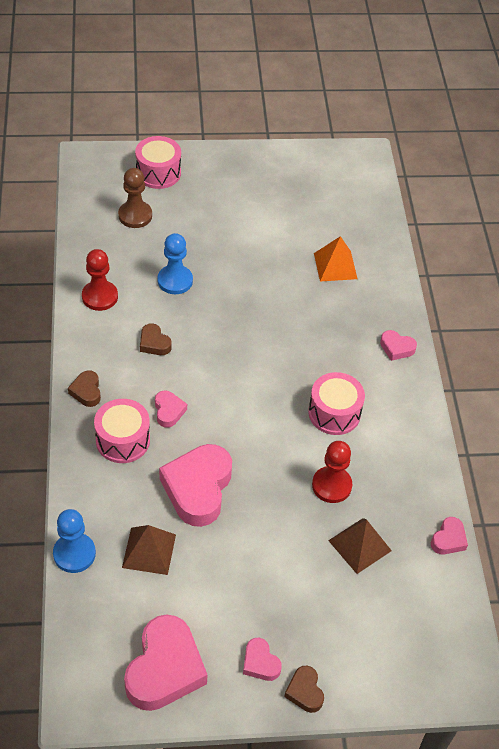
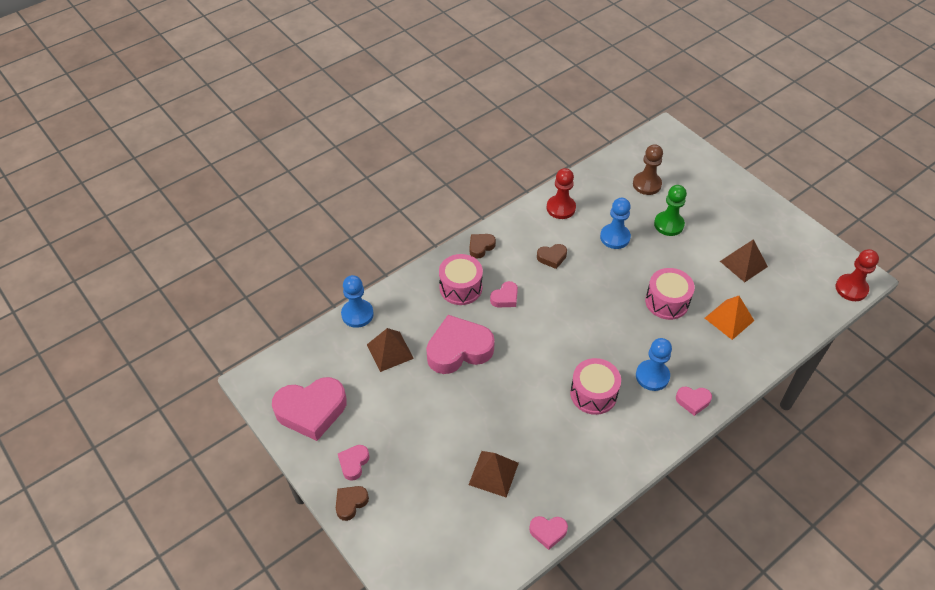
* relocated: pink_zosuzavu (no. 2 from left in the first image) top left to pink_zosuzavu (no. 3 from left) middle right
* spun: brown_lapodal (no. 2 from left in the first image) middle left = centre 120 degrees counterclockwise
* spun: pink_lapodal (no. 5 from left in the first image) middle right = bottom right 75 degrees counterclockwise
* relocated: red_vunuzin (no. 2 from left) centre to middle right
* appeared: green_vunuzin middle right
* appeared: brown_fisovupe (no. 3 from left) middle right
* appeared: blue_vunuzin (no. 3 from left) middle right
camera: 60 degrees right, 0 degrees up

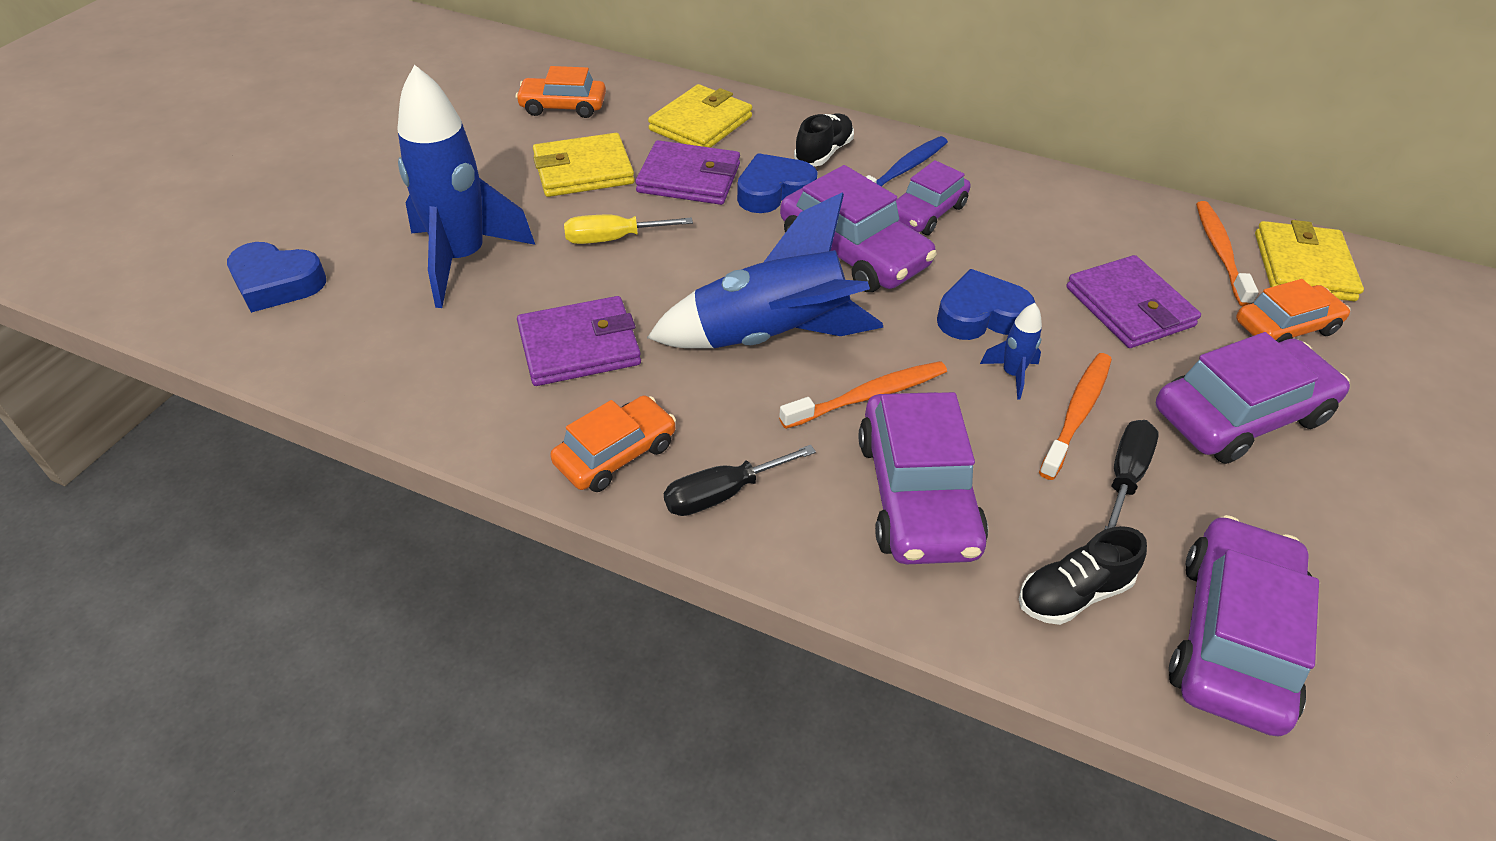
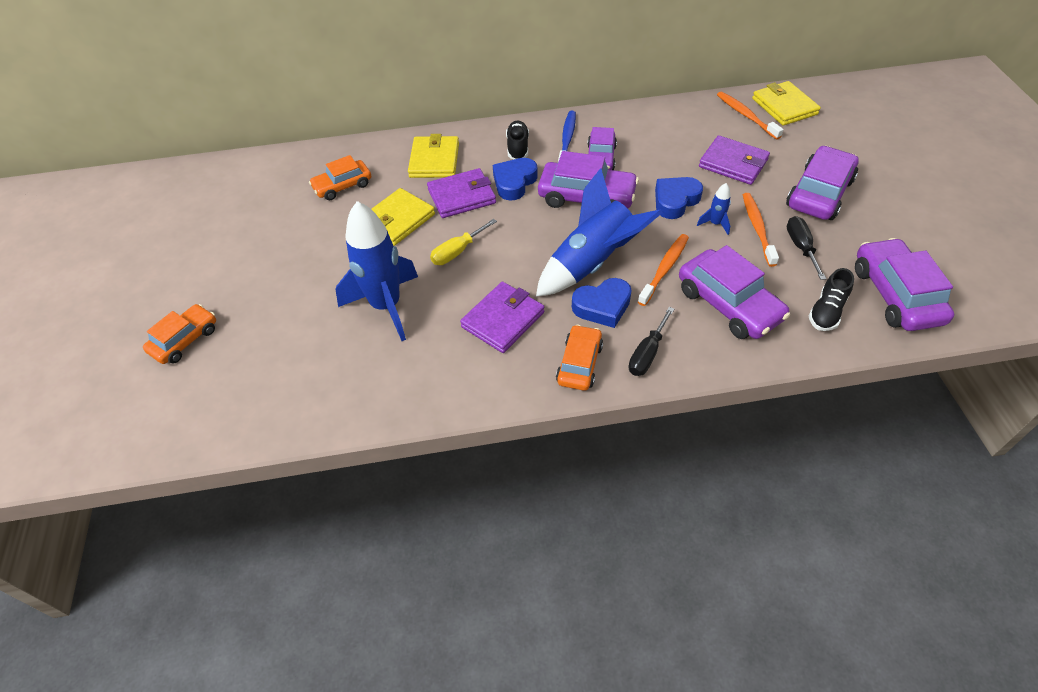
* relocated: blue_lapodal (no. 1 from left in the first image) top left to blue_lapodal (no. 2 from left) centre
* relocated: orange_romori (no. 3 from left in the first image) middle right to orange_romori (no. 1 from left) middle left
camera: 30 degrees left, 5 degrees up

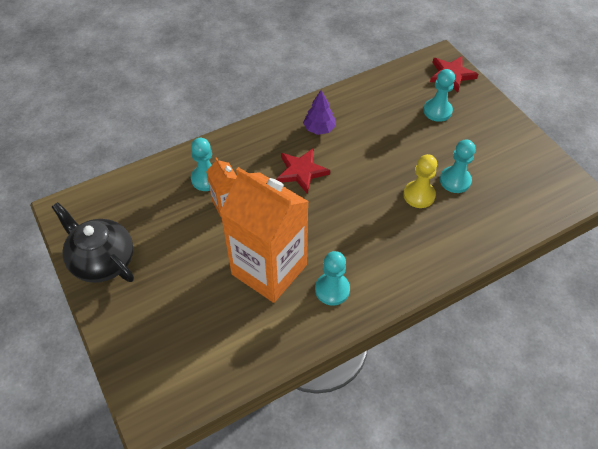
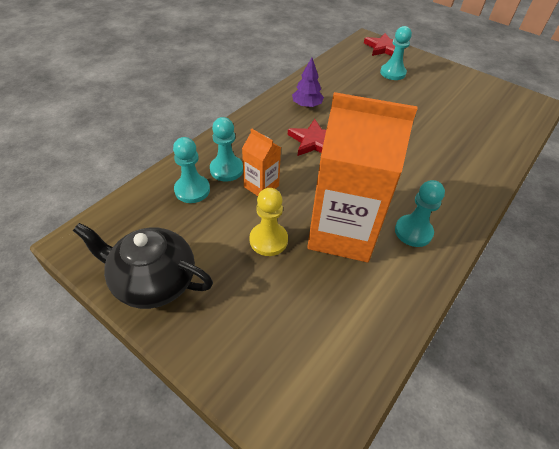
* relocated: turquoise_vunuzin (no. 4 from left in the first image) middle right to turquoise_vunuzin (no. 1 from left) centre
* relocated: yellow_vunuzin middle right to centre
camera: 25 degrees left, 5 degrees down

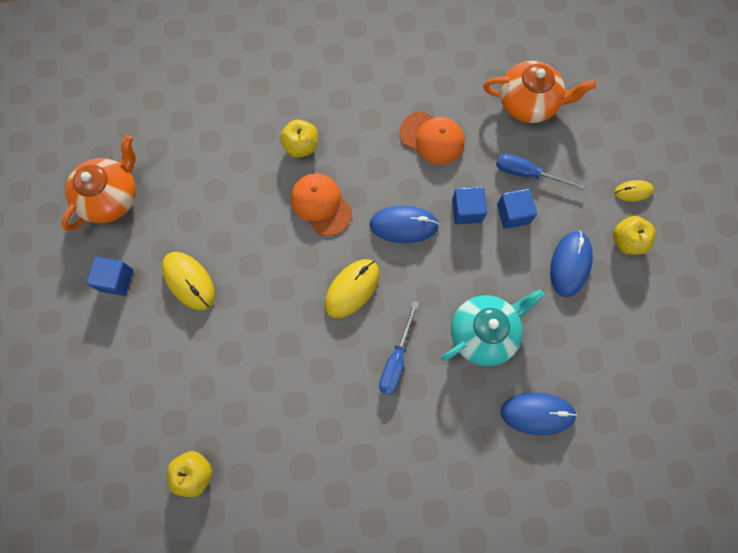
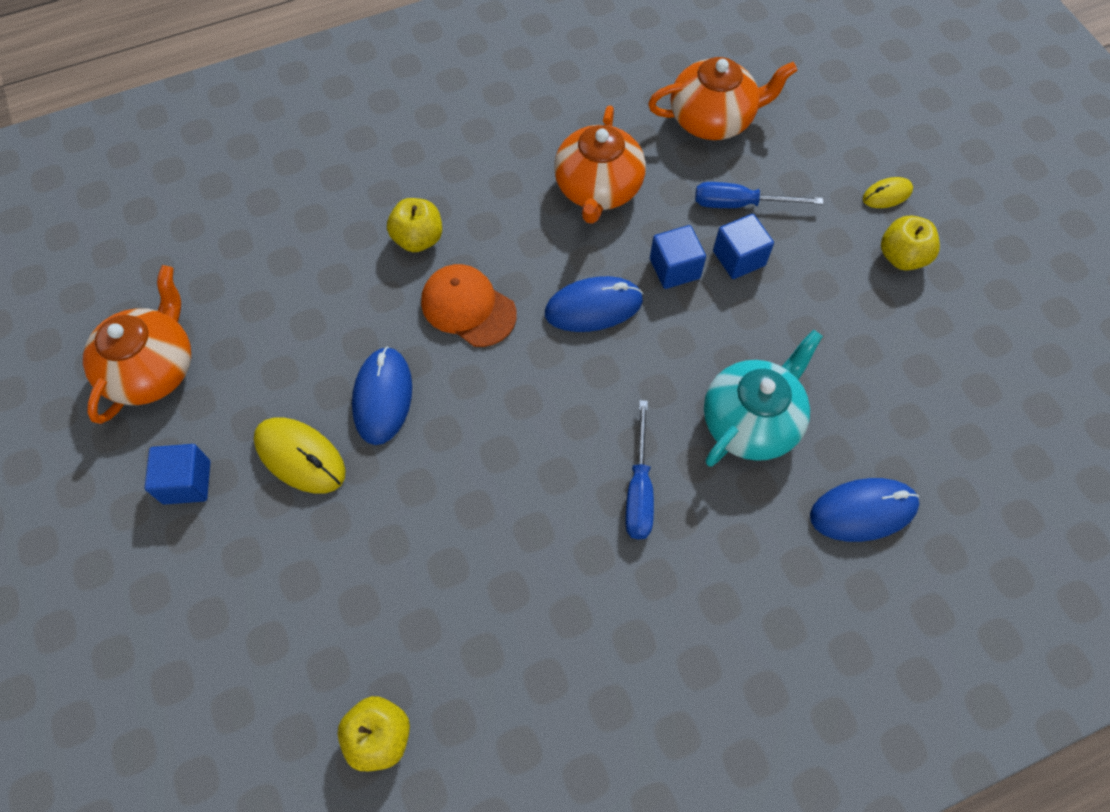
* exchanged: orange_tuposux (no. 2 from left) top centre to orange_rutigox (no. 2 from left) top centre
* relocated: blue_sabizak (no. 3 from left in the first image) middle right to blue_sabizak (no. 1 from left) centre
* missing: yellow_sabizak (no. 2 from left) centre
camera: 15 degrees left, 10 degrees down

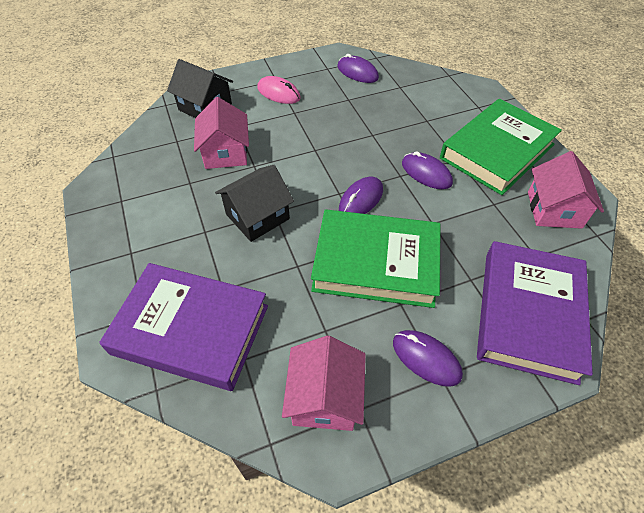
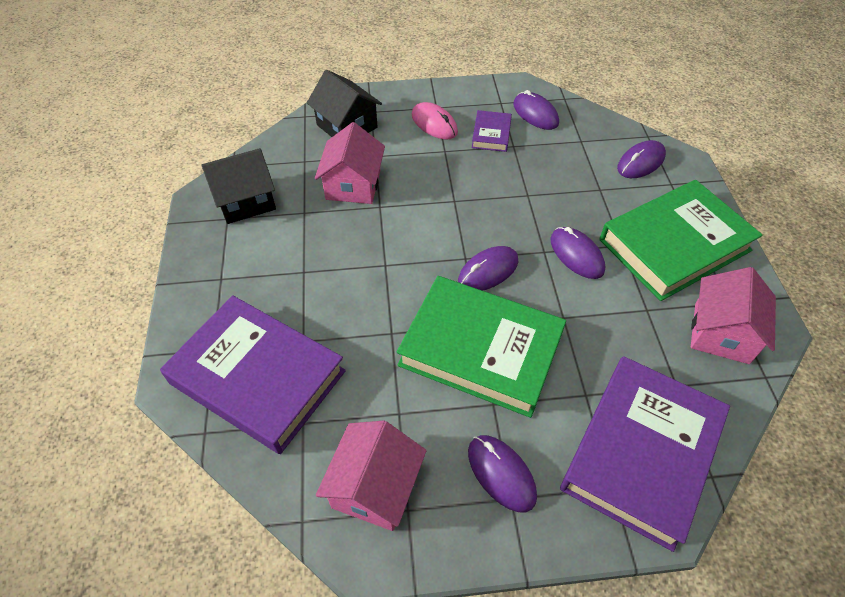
* relocated: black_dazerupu (no. 2 from left in the first image) centre to black_dazerupu (no. 1 from left) top left
* appeared: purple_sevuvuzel (no. 2 from left) top centre
* appeared: purple_sabizak (no. 5 from left) top right
camera: 15 degrees right, 0 degrees up

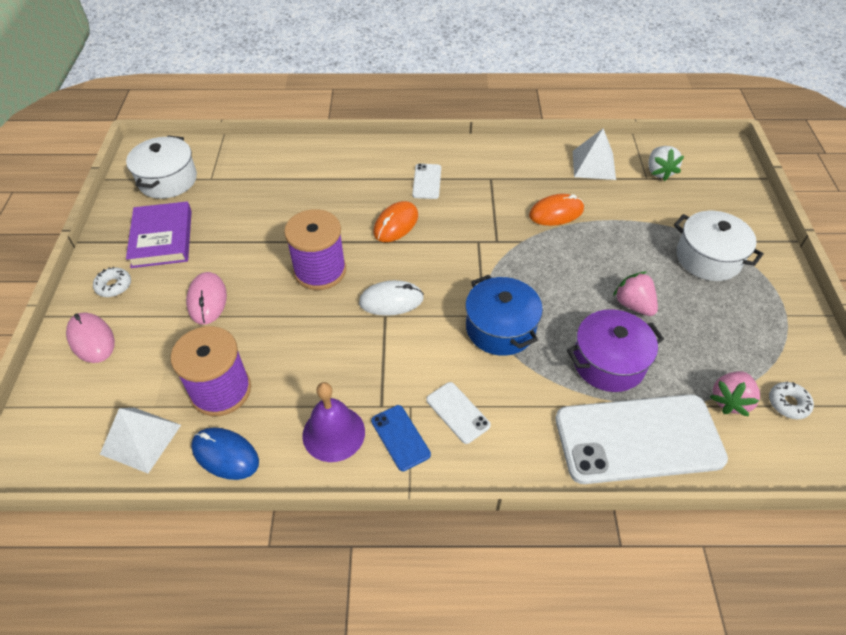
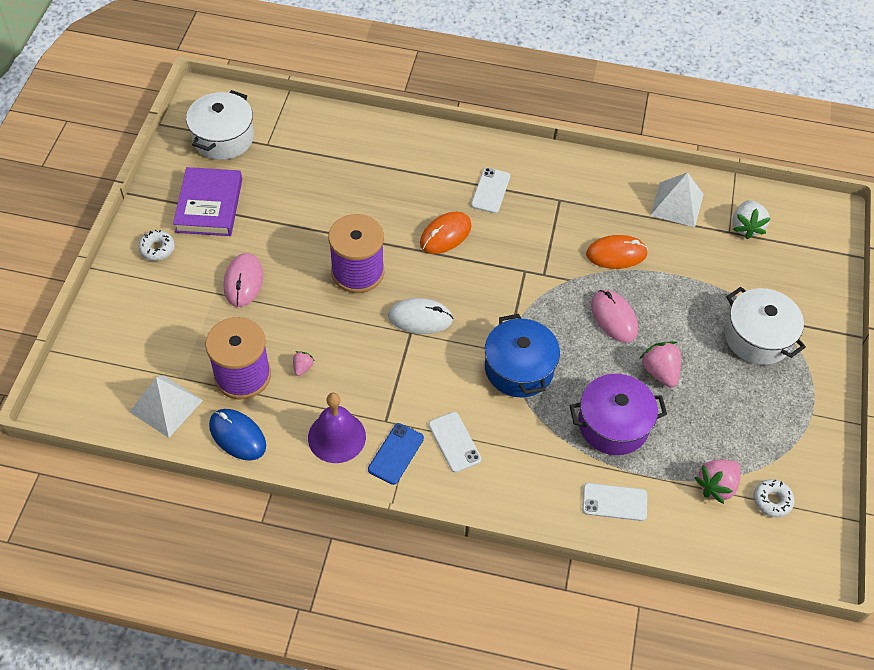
* relocated: pink_sabizak (no. 1 from left in the first image) middle left to pink_sabizak (no. 2 from left) middle right
* size: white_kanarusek (no. 3 from left) bottom right = bottom right x0.43
* spun: blue_kanarusek bottom centre = bottom centre 45 degrees clockwise
* appeared: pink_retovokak (no. 1 from left) centre
camera: 10 degrees right, 5 degrees up

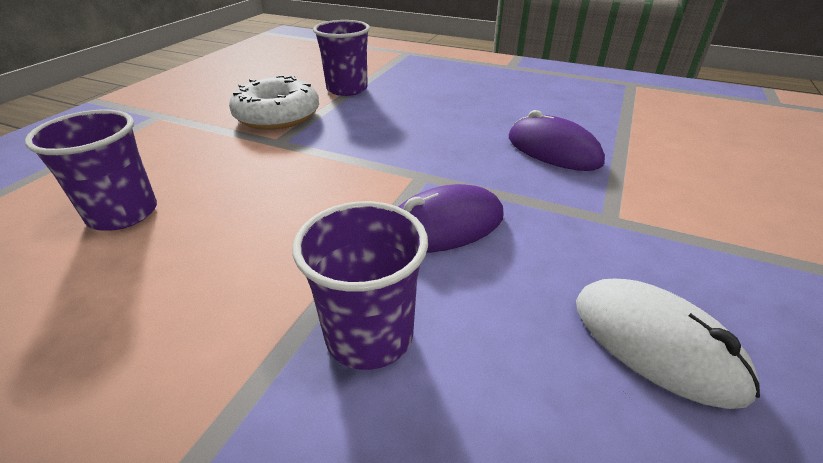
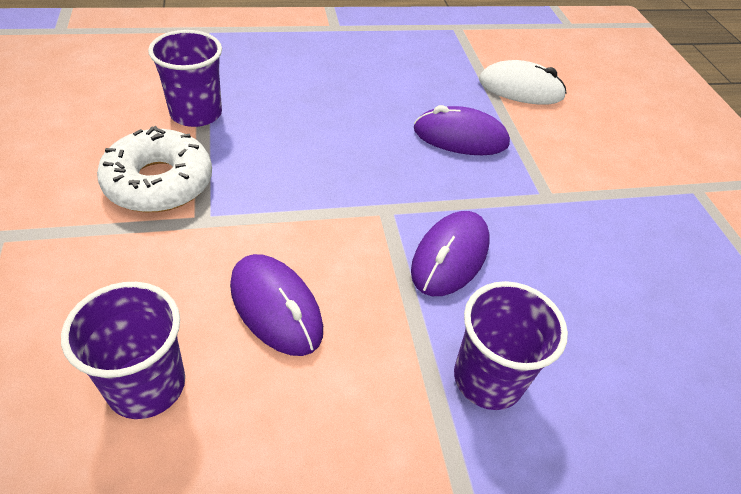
* relocated: white_sabizak bottom right to top right
* appeared: purple_sabizak (no. 1 from left) centre
camera: 40 degrees left, 10 degrees up

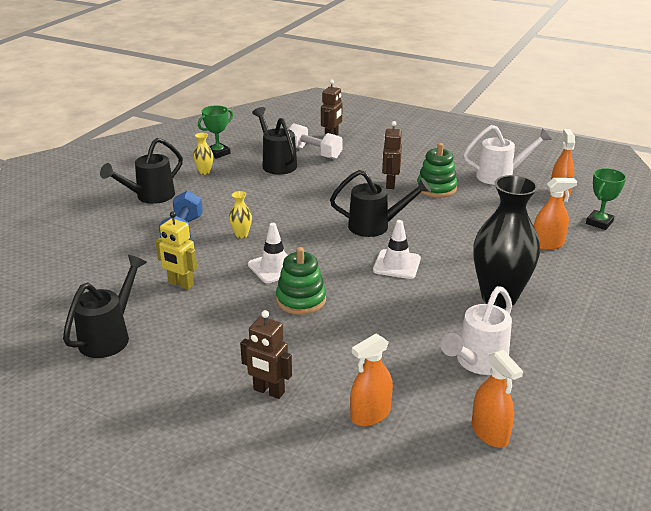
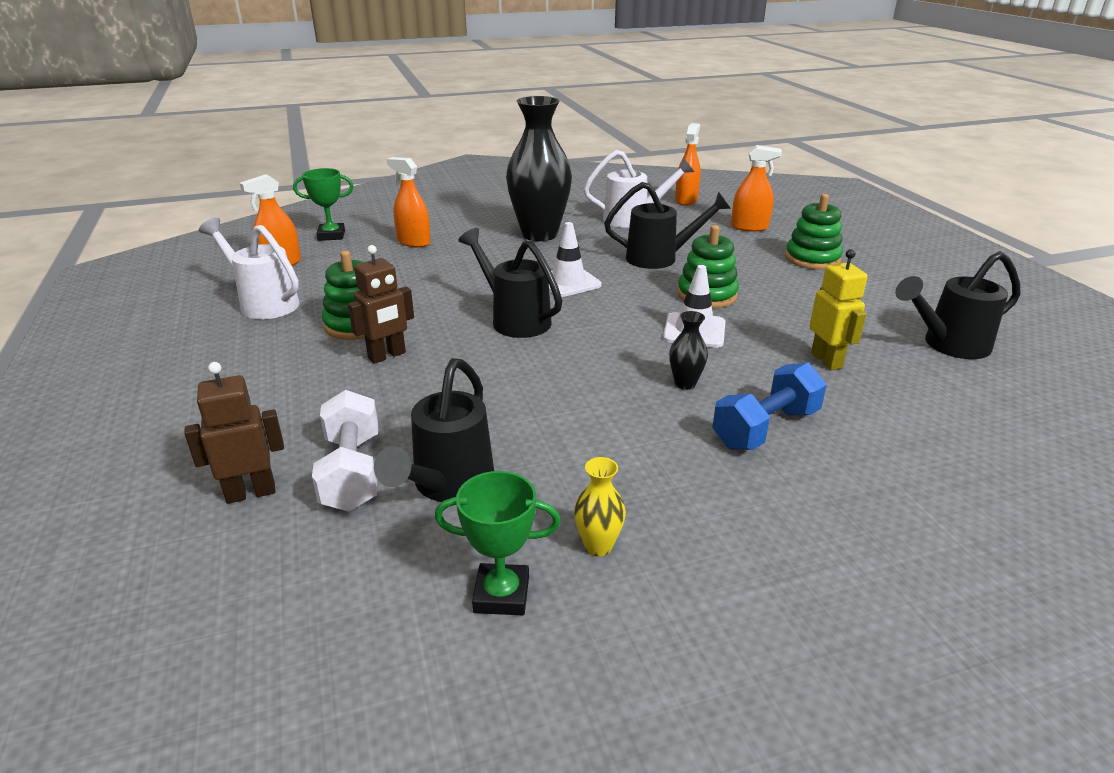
* relocated: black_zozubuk (no. 2 from left in the first image) middle left to black_zozubuk (no. 3 from left) top centre
* colour: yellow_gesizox (no. 2 from left) centre to black_gesizox (no. 2 from left) centre
* exchanged: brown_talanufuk (no. 1 from left) bottom centre to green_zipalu (no. 3 from left) top right
camera: 135 degrees left, 0 degrees up

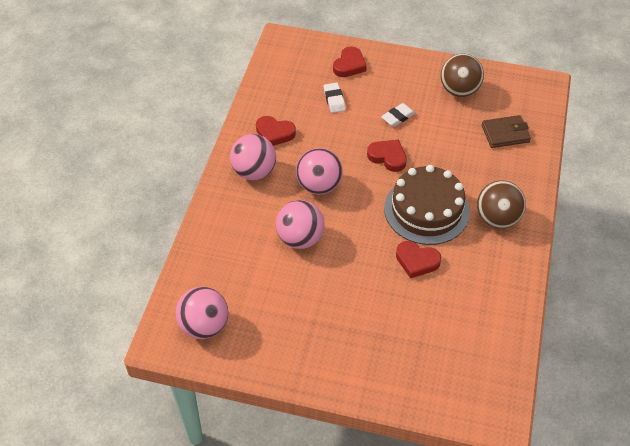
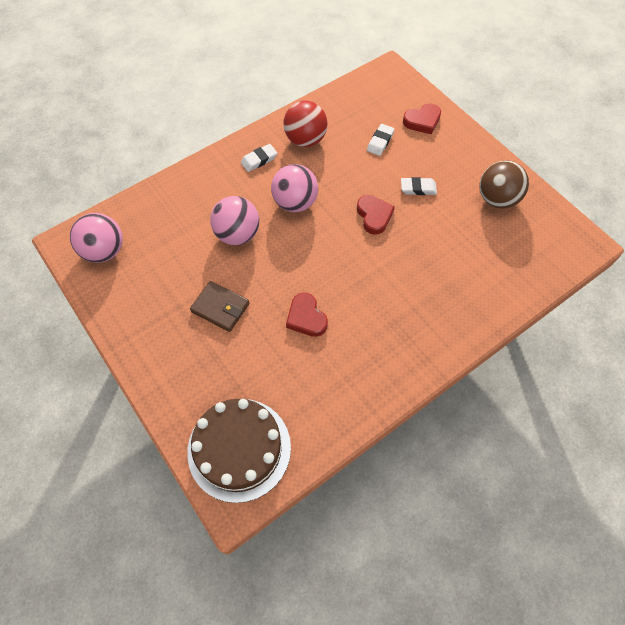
* relocated: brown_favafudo top right to centre
* exchanged: red_lapodal (no. 1 from left) top centre to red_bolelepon top centre
* exchanged: pink_bolelepon (no. 2 from left) centre to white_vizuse (no. 1 from left) top centre
* relocated: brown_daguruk middle right to bottom centre
* missing: brown_bolelepon (no. 2 from left) middle right
camera: 40 degrees right, 10 degrees up

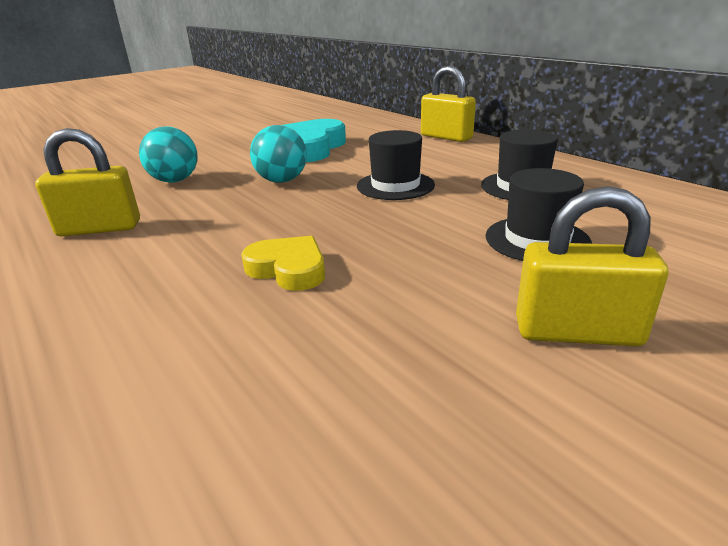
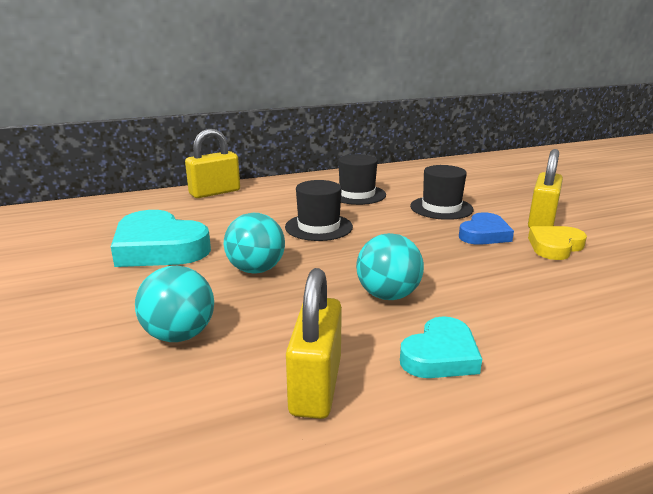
* relocated: yellow_lapodal centre to middle right
* appeared: blue_lapodal middle right
* appeared: turquoise_bolelepon (no. 3 from left) centre
* appeared: turquoise_lapodal (no. 2 from left) bottom right
camera: 75 degrees left, 5 degrees down

